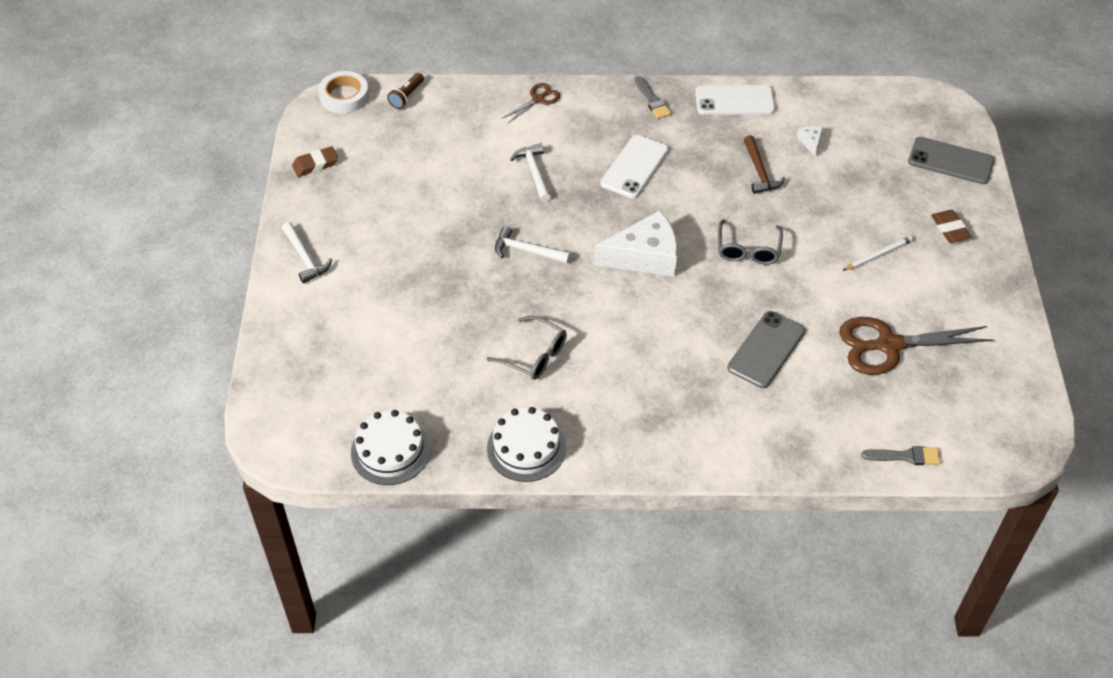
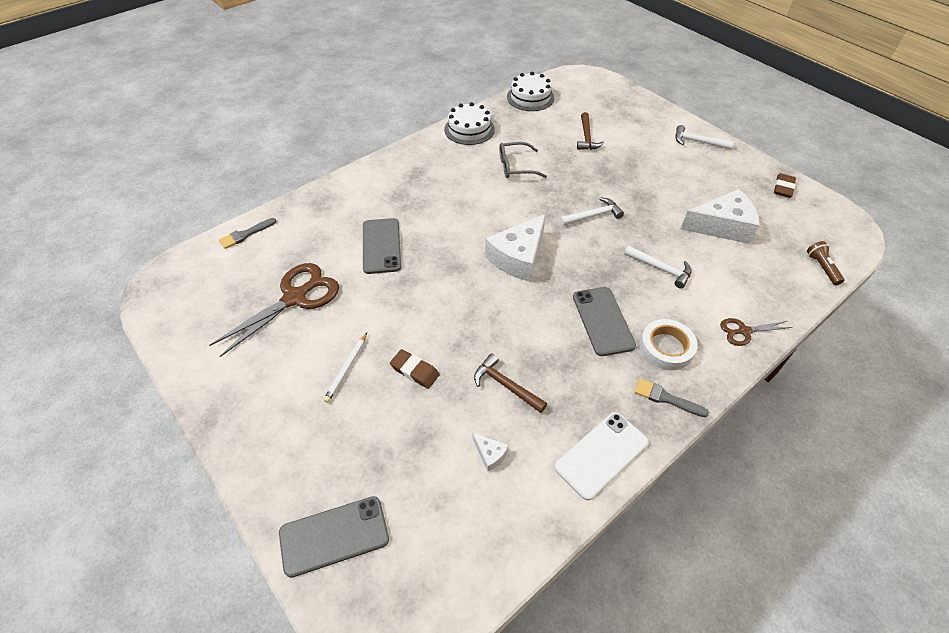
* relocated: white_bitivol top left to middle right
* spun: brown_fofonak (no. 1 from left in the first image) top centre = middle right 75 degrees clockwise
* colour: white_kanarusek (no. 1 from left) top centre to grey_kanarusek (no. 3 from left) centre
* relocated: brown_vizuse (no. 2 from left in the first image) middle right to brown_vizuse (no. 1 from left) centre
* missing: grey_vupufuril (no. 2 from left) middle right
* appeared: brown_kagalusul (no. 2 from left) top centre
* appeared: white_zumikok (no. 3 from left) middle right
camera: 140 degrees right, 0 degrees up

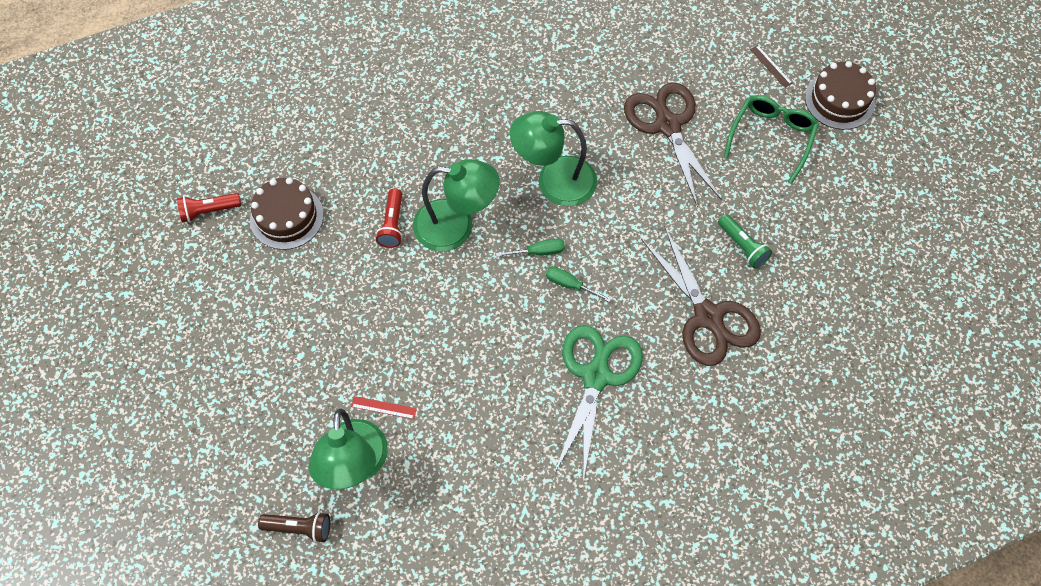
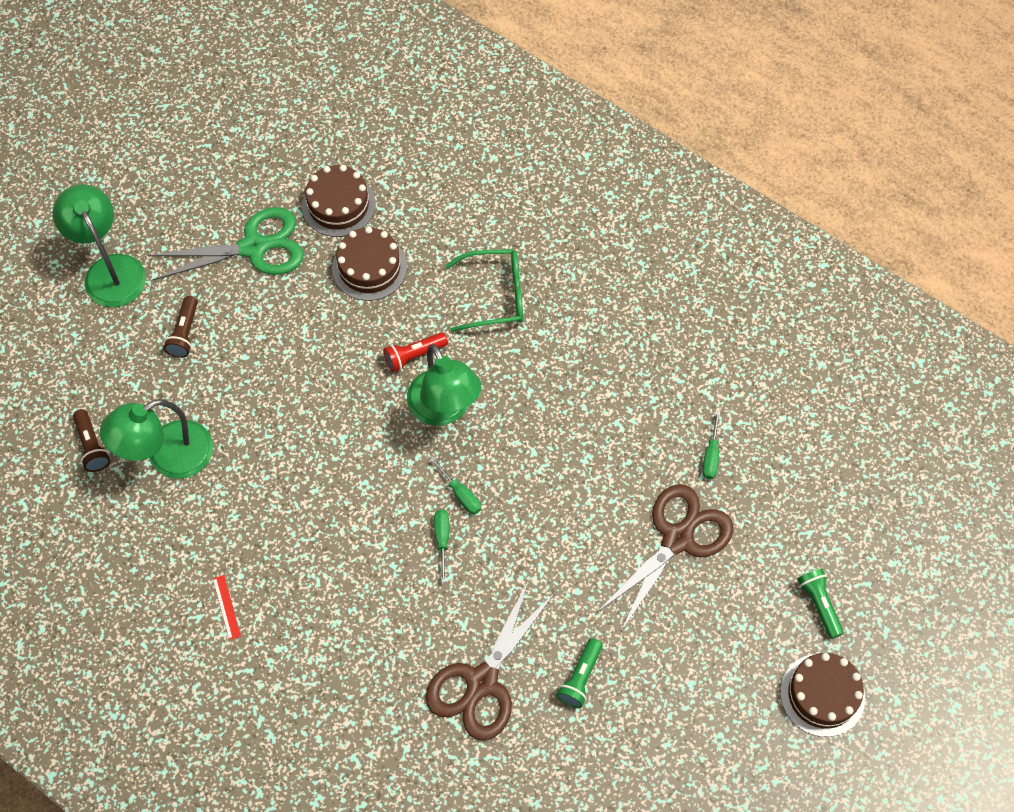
* exchanged: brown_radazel top right to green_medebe (no. 2 from left) bottom right
* relocated: green_vupufuril top right to centre
* relocated: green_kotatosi (no. 3 from left in the first image) top centre to green_kotatosi (no. 1 from left) top left
* exchanged: red_medebe (no. 1 from left) middle left to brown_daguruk (no. 1 from left) top centre
* relocated: green_fofonak bottom centre to top left
* relocated: red_radazel bottom centre to bottom left
* appeared: brown_medebe (no. 2 from left) middle left
* appeared: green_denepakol (no. 3 from left) middle right
camera: 60 degrees right, 0 degrees up

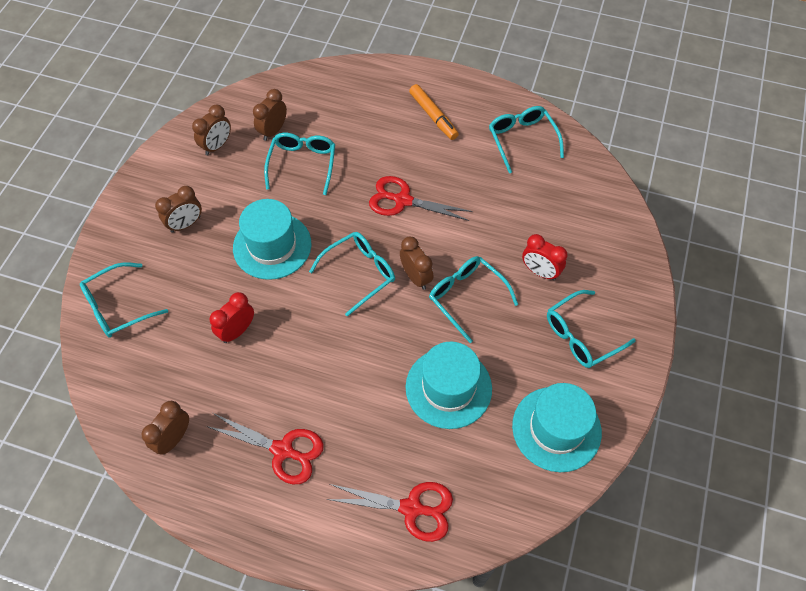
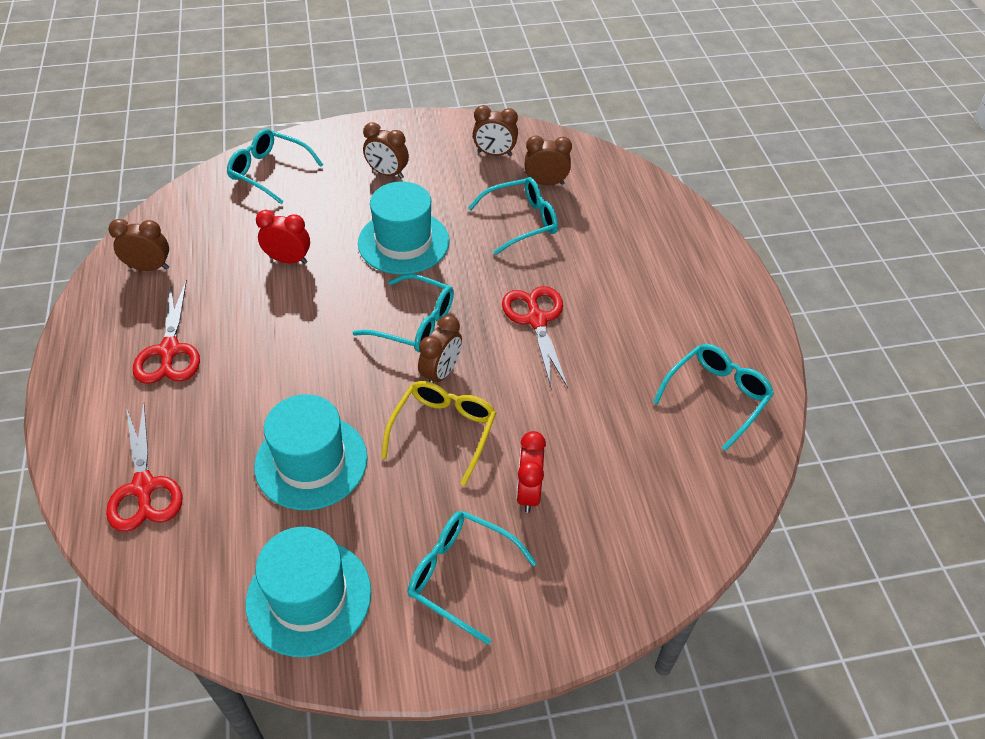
* missing: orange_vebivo top centre
* colour: turquoise_vupufuril (no. 4 from left) centre to yellow_vupufuril centre
camera: 60 degrees right, 10 degrees down

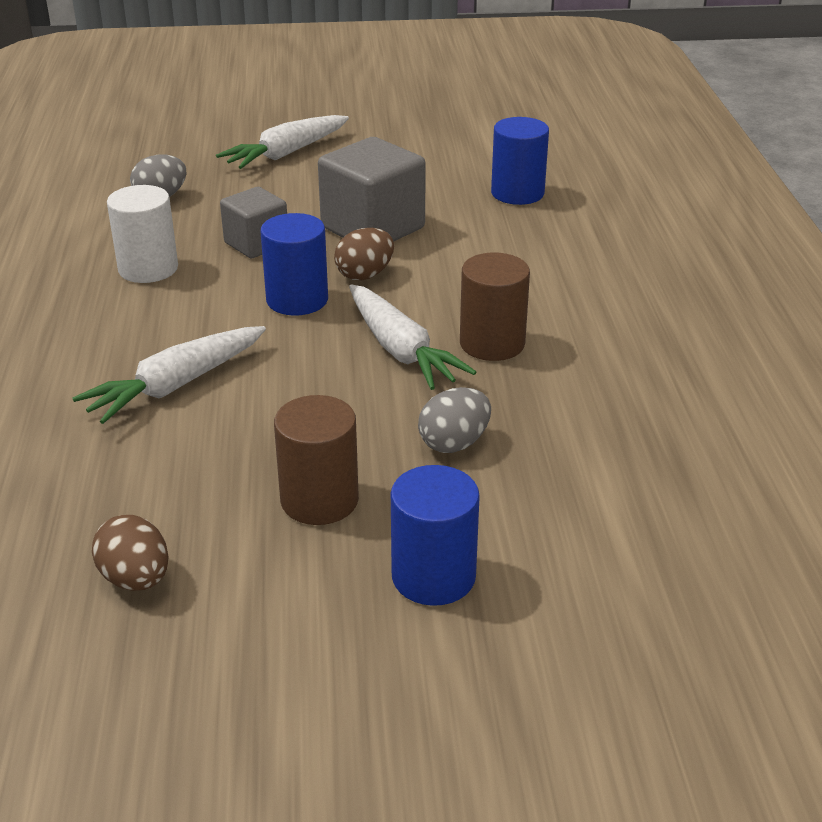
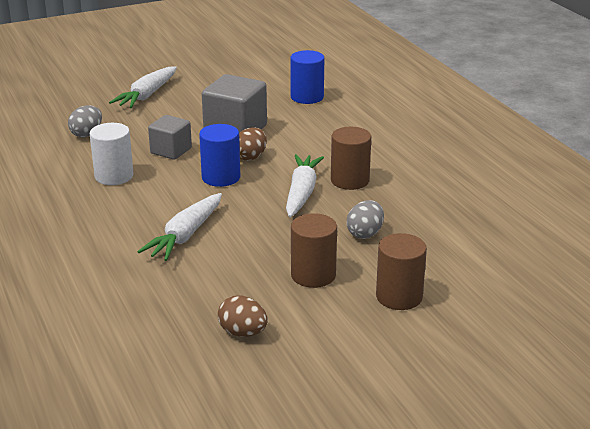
* spun: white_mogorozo (no. 3 from left) centre = centre 120 degrees counterclockwise
* colour: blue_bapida (no. 2 from left) centre to brown_bapida (no. 3 from left) middle right
camera: 20 degrees left, 5 degrees down

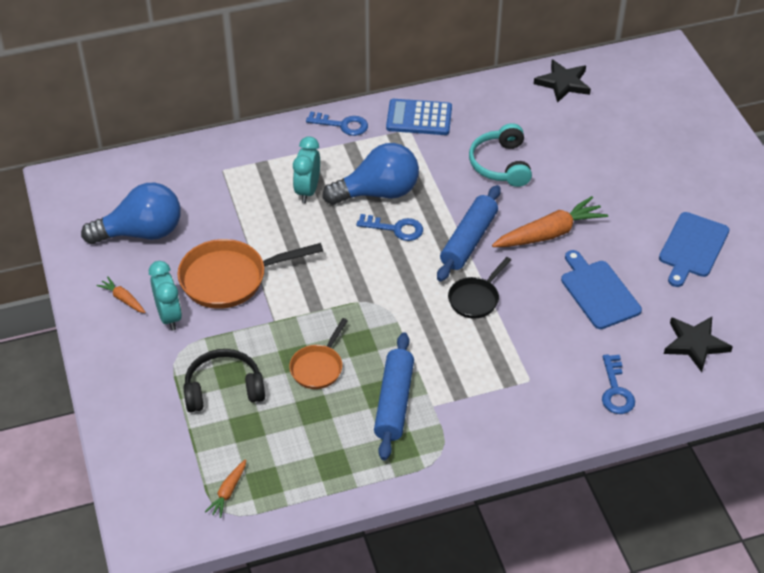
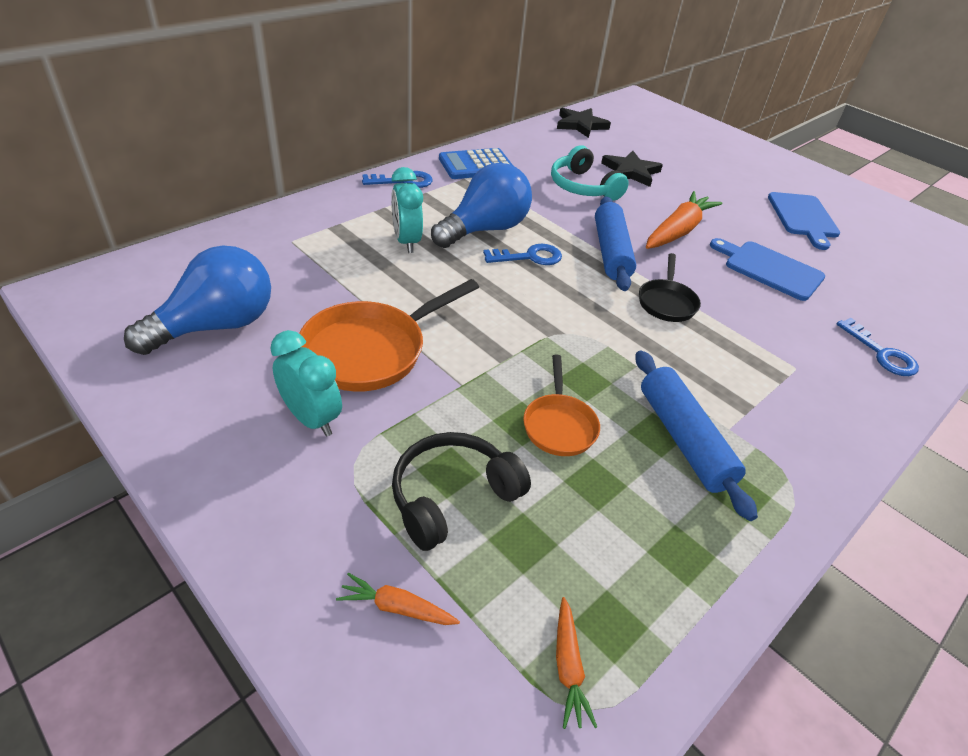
* relocated: orange_mogorozo (no. 1 from left) middle left to bottom centre
* relocated: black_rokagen (no. 2 from left) middle right to top centre
camera: 30 degrees left, 5 degrees down

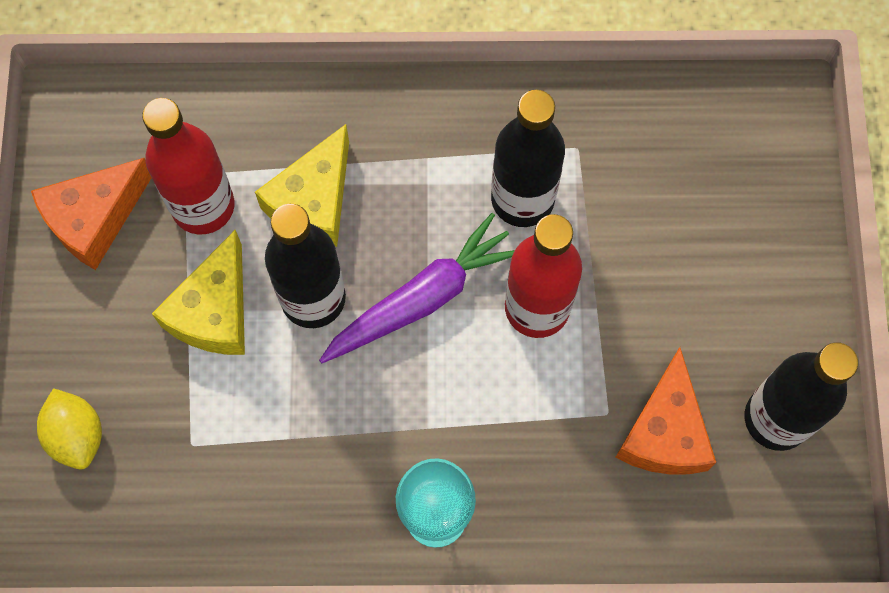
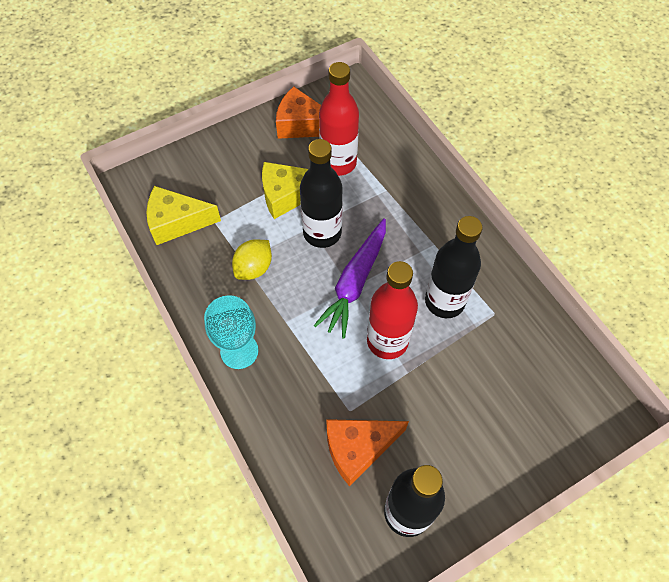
* relocated: yellow_zumikok (no. 2 from left in the first image) top centre to yellow_zumikok (no. 1 from left) middle left
* spun: purple_mogorozo centre = centre 90 degrees clockwise
* relocated: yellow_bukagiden bottom left to centre
camera: 60 degrees right, 10 degrees down

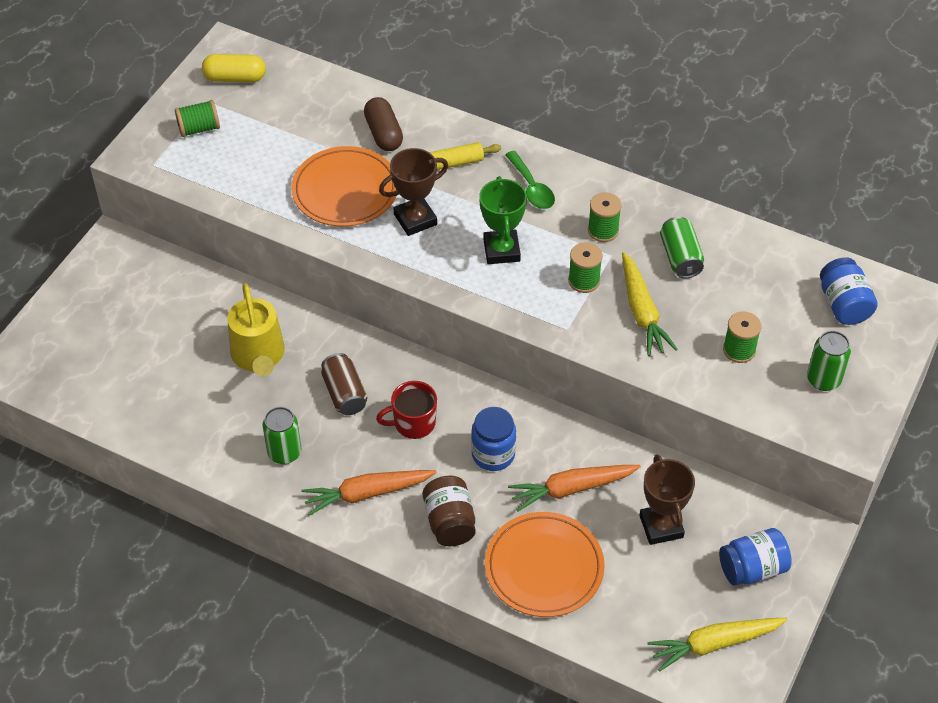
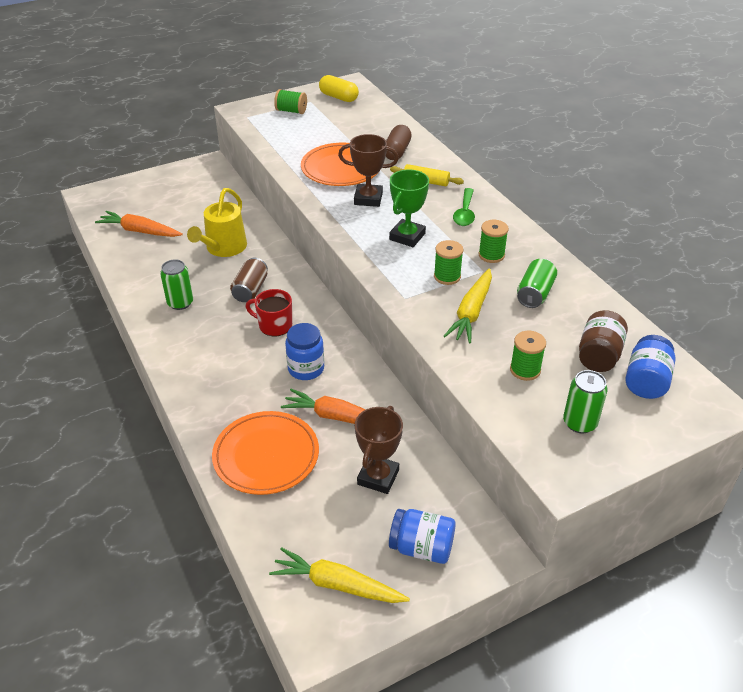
* relocated: orange_mogorozo (no. 1 from left) bottom centre to top left
* relocated: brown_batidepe bottom centre to middle right
camera: 35 degrees right, 10 degrees down

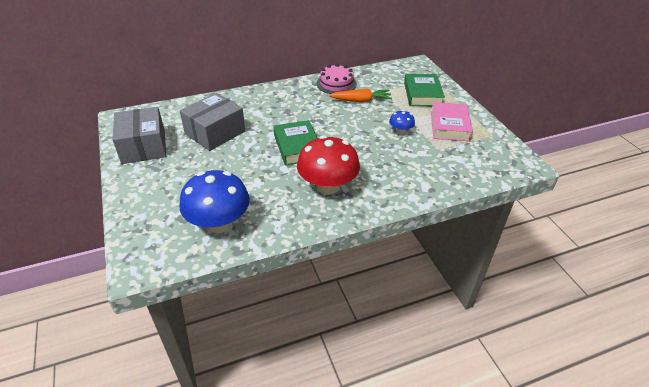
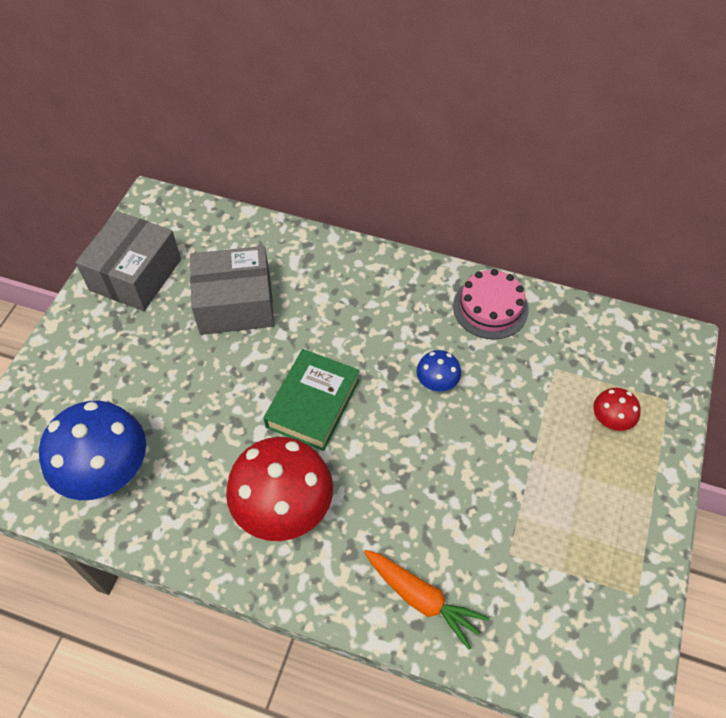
* exchanged: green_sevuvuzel (no. 2 from left) top centre to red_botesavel (no. 2 from left) middle right
* relocated: orange_mogorozo top centre to bottom centre
* missing: pink_sevuvuzel top right
* relocated: blue_botesavel (no. 2 from left) top centre to centre
camera: 40 degrees right, 15 degrees up

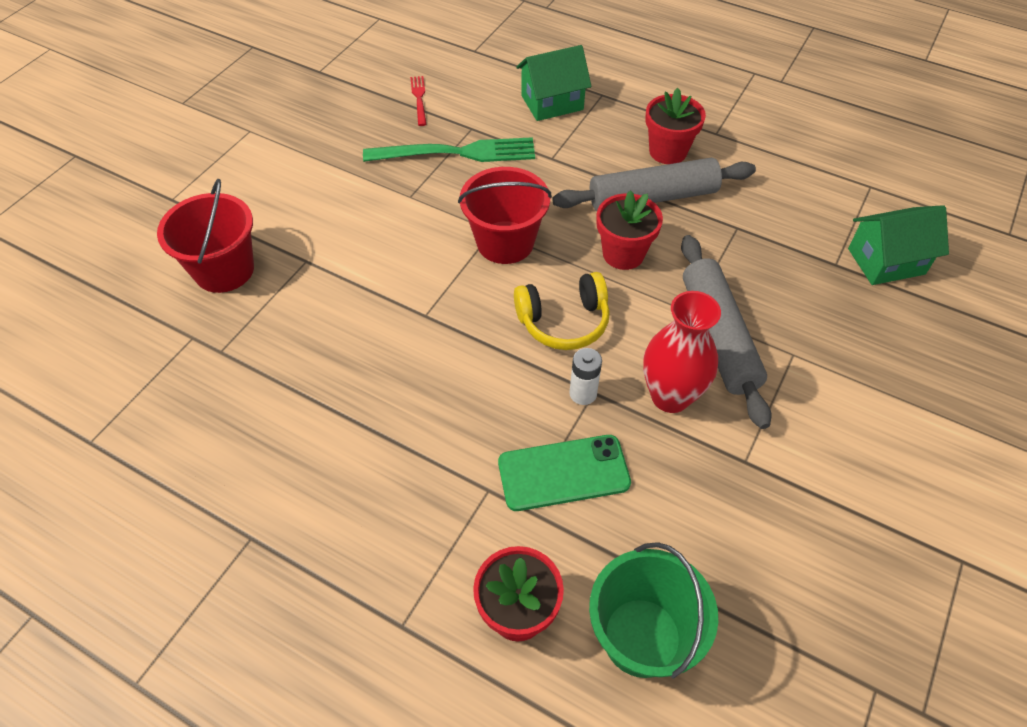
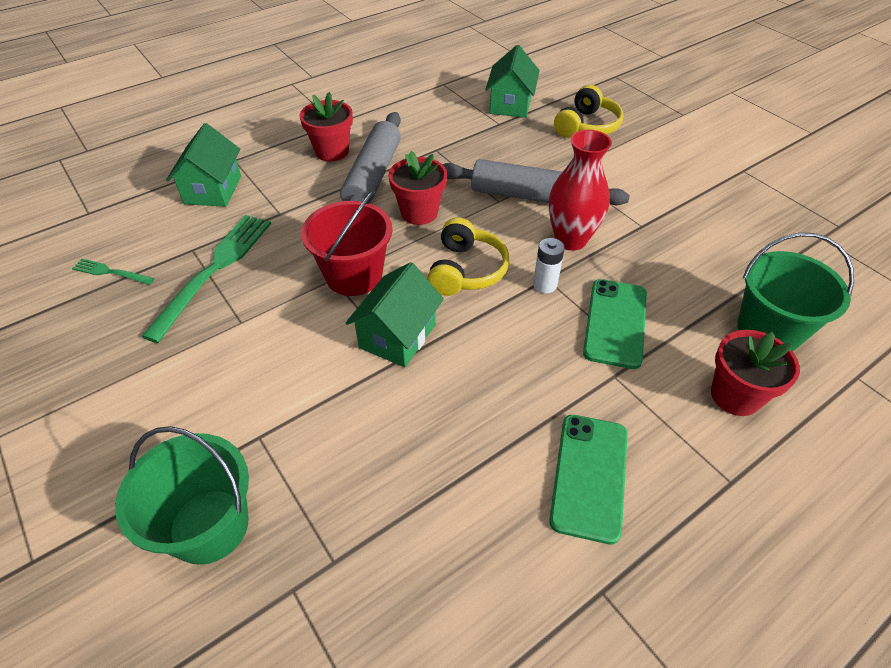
* colour: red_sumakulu top centre to green_sumakulu (no. 1 from left) middle left
* colour: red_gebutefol (no. 1 from left) top left to green_gebutefol (no. 1 from left) bottom left
* appeared: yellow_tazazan (no. 2 from left) top centre
* appeared: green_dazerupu (no. 2 from left) centre
* appeared: green_kanarusek (no. 1 from left) bottom centre
camera: 65 degrees left, 5 degrees down

